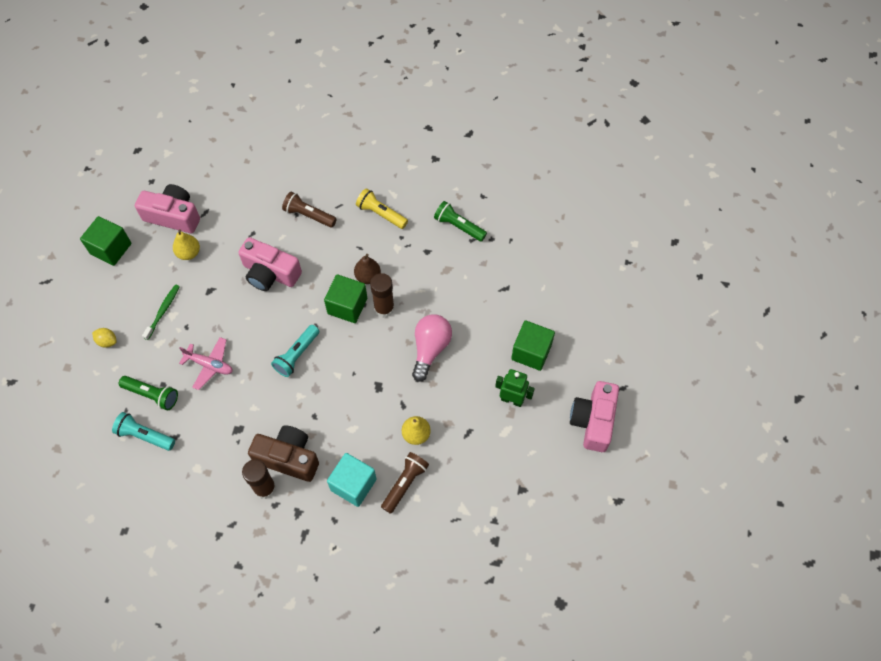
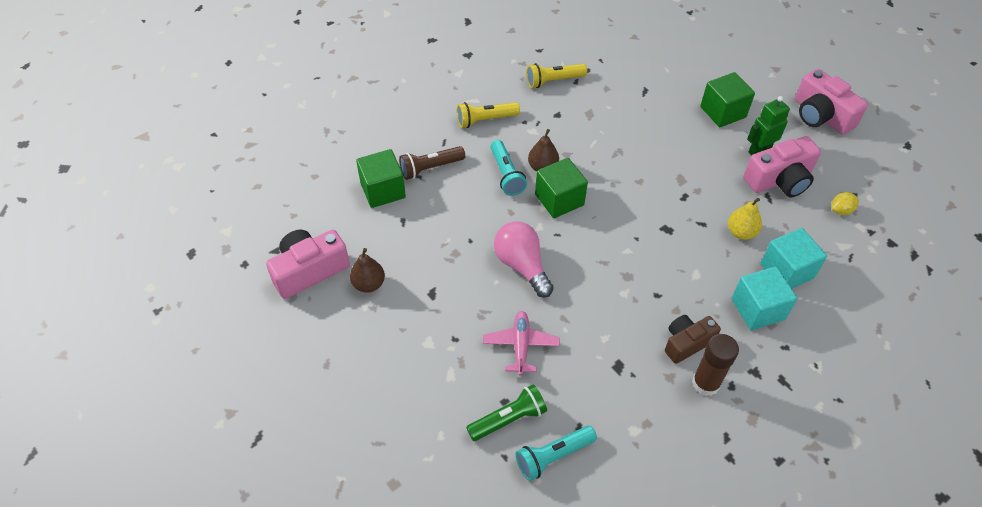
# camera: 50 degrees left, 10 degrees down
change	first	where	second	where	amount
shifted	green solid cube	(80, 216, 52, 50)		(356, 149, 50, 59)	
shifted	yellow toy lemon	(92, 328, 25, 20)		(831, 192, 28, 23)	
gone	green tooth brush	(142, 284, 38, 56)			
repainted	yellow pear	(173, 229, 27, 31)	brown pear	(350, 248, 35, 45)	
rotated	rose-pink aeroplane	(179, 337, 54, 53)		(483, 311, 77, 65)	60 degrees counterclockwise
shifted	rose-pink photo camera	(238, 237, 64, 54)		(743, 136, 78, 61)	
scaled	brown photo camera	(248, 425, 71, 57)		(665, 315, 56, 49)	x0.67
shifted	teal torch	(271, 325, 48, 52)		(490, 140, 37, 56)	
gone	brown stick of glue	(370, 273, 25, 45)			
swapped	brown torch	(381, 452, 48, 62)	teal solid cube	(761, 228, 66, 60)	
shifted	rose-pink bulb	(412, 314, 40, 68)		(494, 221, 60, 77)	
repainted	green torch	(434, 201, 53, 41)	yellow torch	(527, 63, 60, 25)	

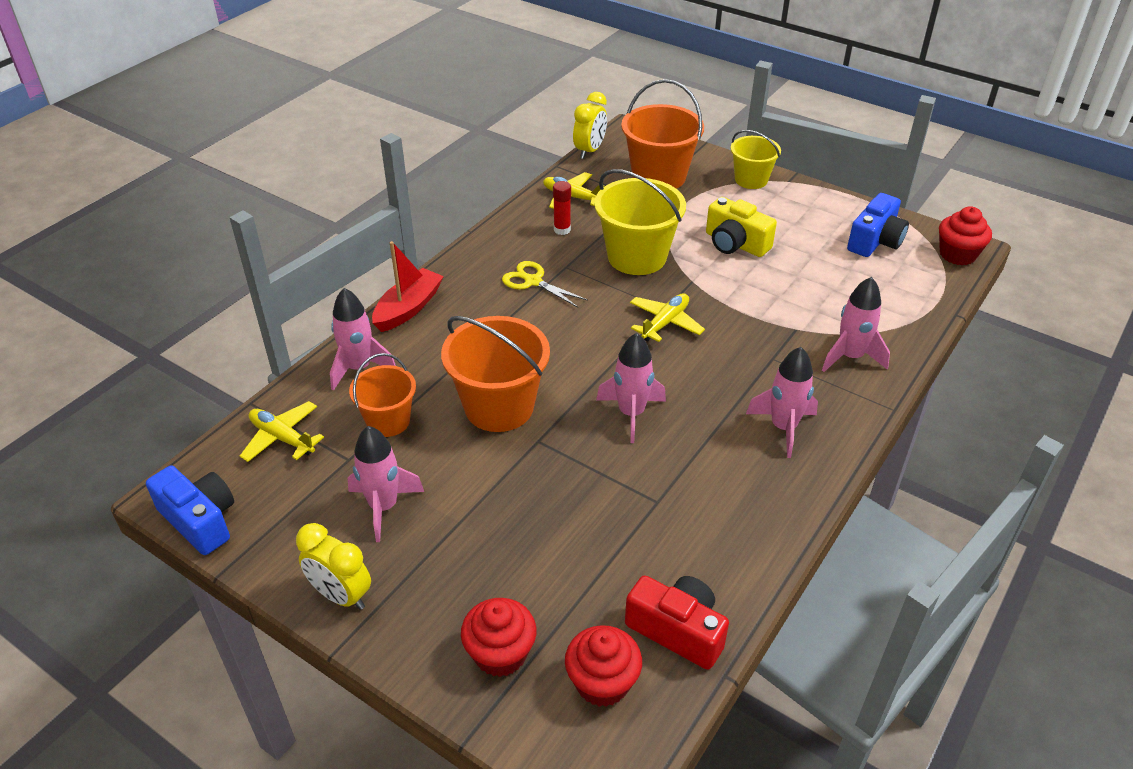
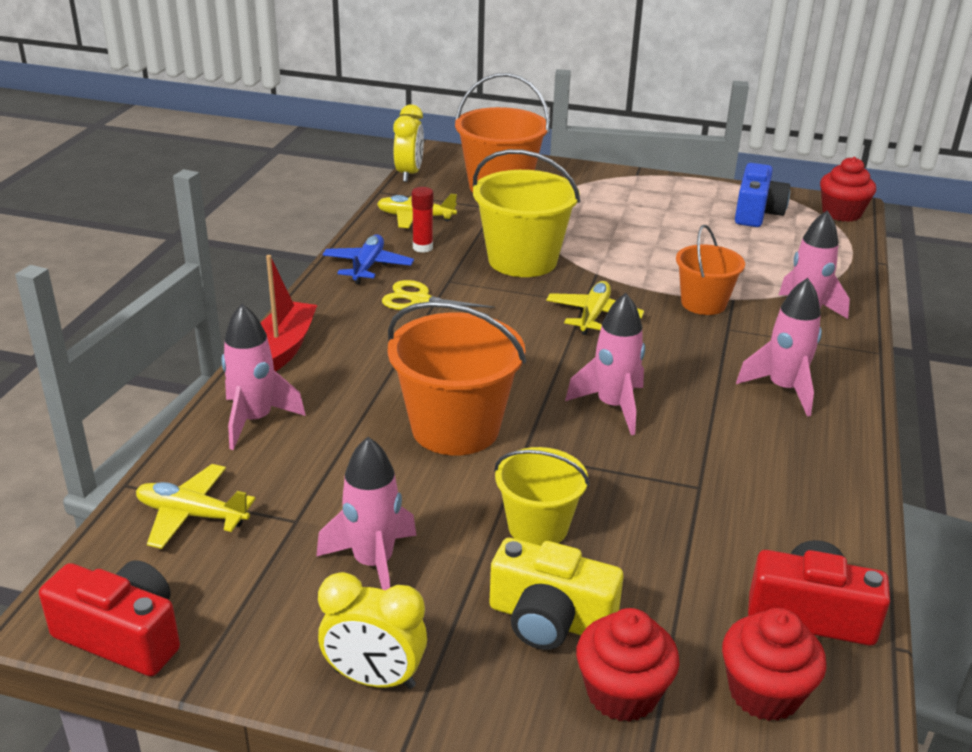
# camera: 20 degrees left, 10 degrees down
change	first	where	second	where	amount
repainted	royal blue photo camera	(146, 466, 88, 89)	red photo camera	(39, 560, 141, 116)	
shifted	bright orange sand bucket	(349, 353, 67, 84)		(676, 225, 69, 90)	
shifted	yellow photo camera	(706, 197, 71, 60)		(489, 538, 134, 112)	
shifted	yellow sand bucket	(731, 130, 50, 59)		(494, 447, 95, 99)	
new			royal blue aeroplane	(322, 234, 92, 50)	

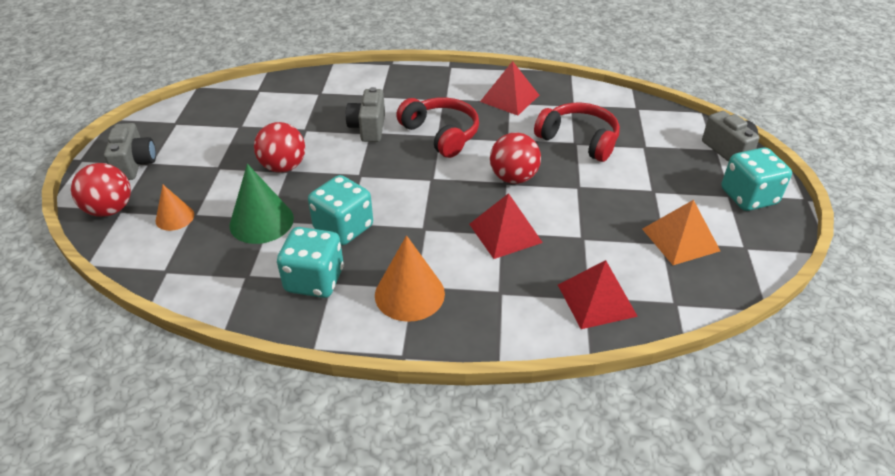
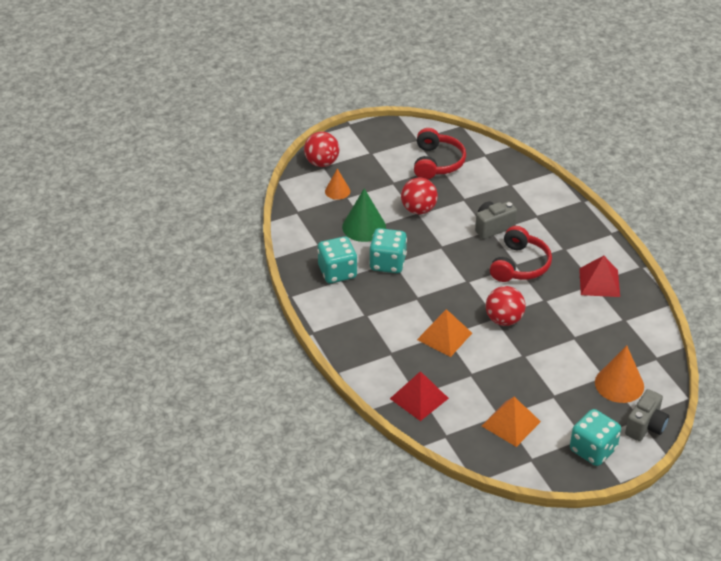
# camera: 60 degrees right, 0 degrees up
change	first	where	second	where	amount
gone	ash-grey photo camera	(104, 123, 52, 57)			
shifted	bright orange solid cone	(375, 235, 70, 87)		(595, 345, 49, 58)	
repainted	red pyramid shape	(469, 193, 74, 66)	bright orange pyramid shape	(417, 309, 55, 48)	
shifted	red over-ear headphones	(534, 103, 86, 59)		(414, 128, 52, 51)	

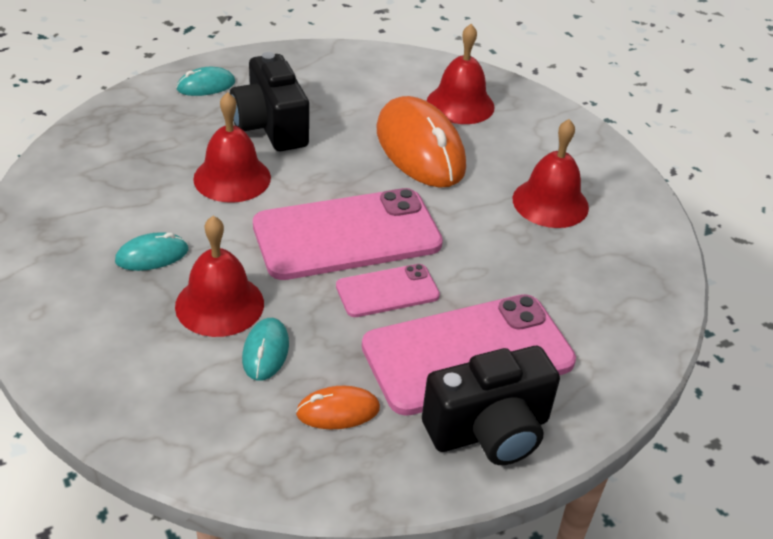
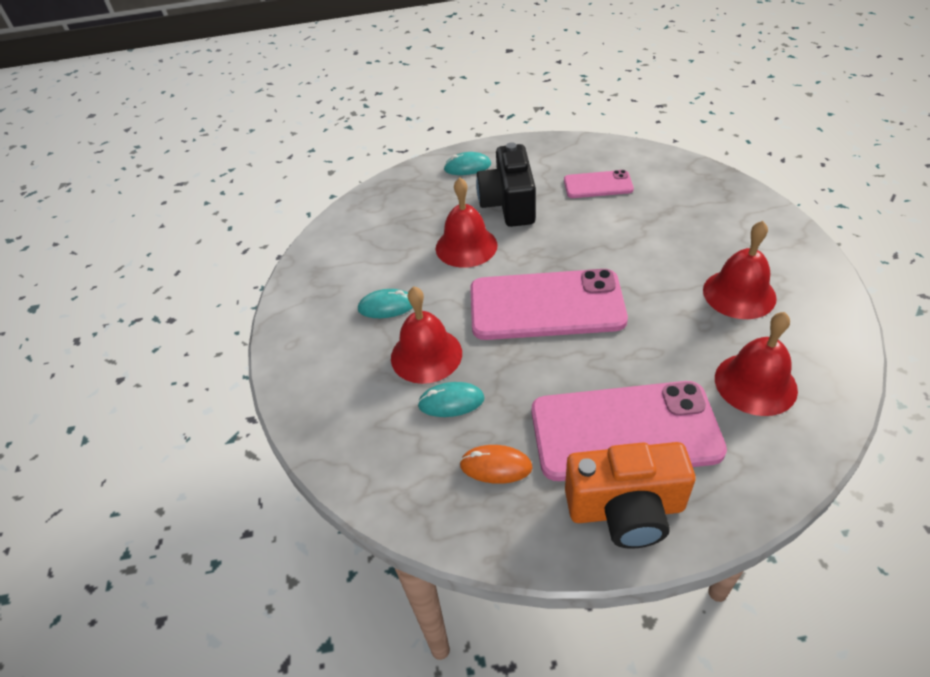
# camera: 25 degrees right, 5 degrees up
change	first	where	second	where	amount
rotated	teal mouse	(242, 318, 47, 63)		(417, 382, 67, 35)	60 degrees clockwise
shifted	rose-pink phone	(336, 264, 104, 53)		(564, 170, 70, 28)	
gone	bright orange mouse	(377, 96, 89, 92)			
repainted	jet-black photo camera	(422, 346, 138, 119)	bright orange photo camera	(565, 442, 131, 107)	
shifted	red school bell	(427, 24, 68, 100)		(715, 312, 83, 104)	

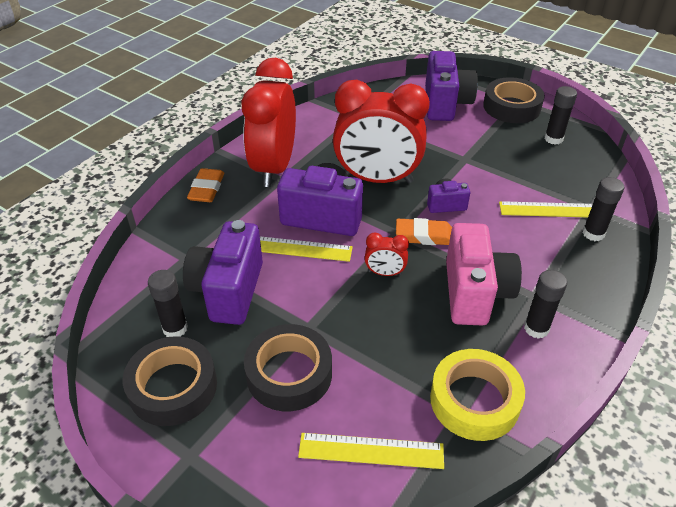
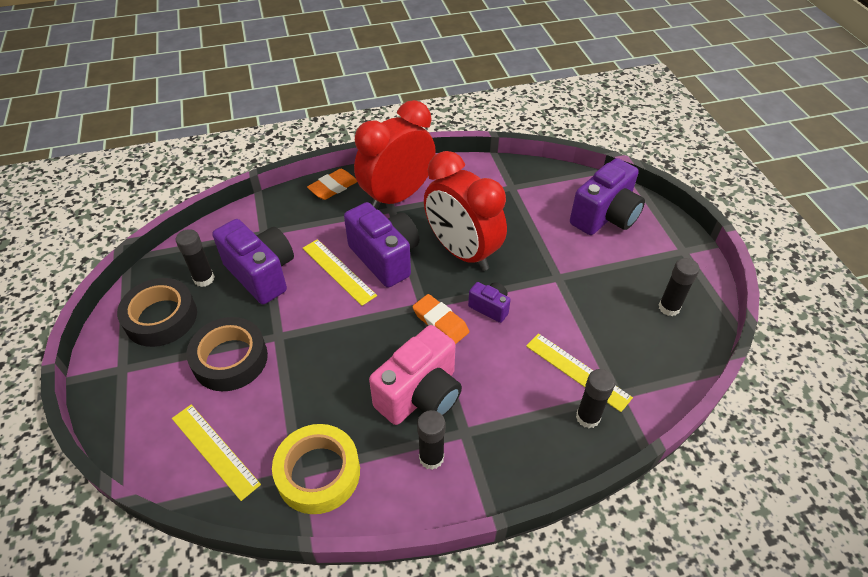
# camera: 40 degrees right, 5 degrees up
change	first	where	second	where	amount
rotated	royal purple photo camera	(183, 220, 80, 105)		(212, 219, 82, 85)	90 degrees clockwise
gone	red bedside clock	(365, 232, 44, 44)			
gone	jet-black roll of tape	(483, 77, 62, 46)			

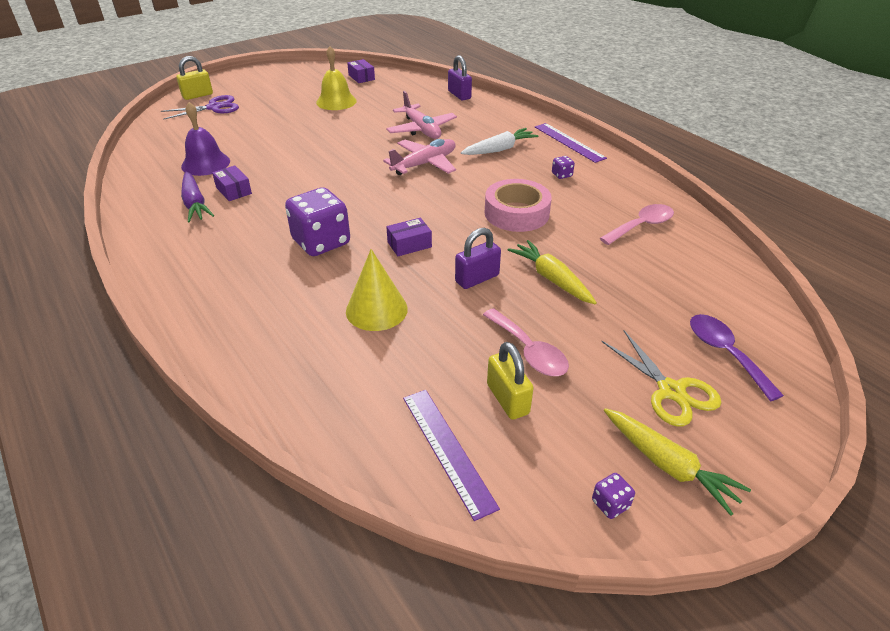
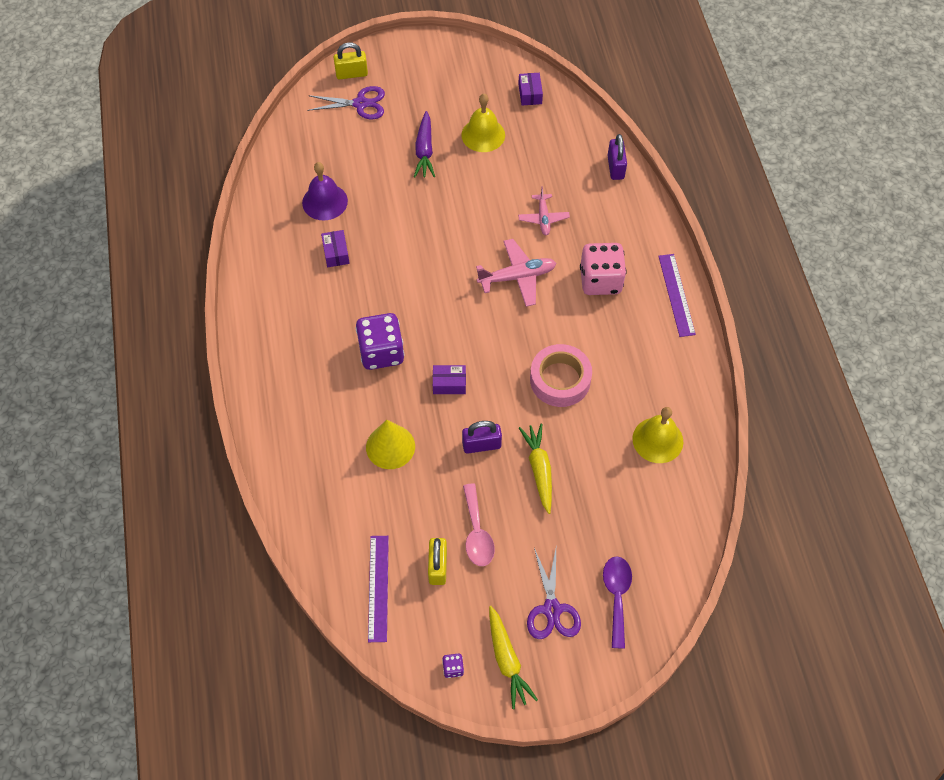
# camera: 25 degrees right, 20 degrees up
change	first	where	second	where	amount
shifted	royal purple root vegetable	(181, 171, 33, 51)		(414, 111, 21, 66)	
scaled	rose-pink aeroplane	(386, 91, 71, 48)		(518, 186, 52, 49)	x0.65
swapped	pure white root vegetable	(461, 128, 78, 27)	rose-pink game die	(580, 243, 46, 52)	
gone	royal purple game die	(552, 156, 23, 23)			
swapped	rose-pink spoon	(600, 204, 74, 41)	yellow school bell	(632, 407, 51, 56)	
repainted	yellow shears	(601, 330, 120, 97)	royal purple shears	(527, 548, 54, 91)	

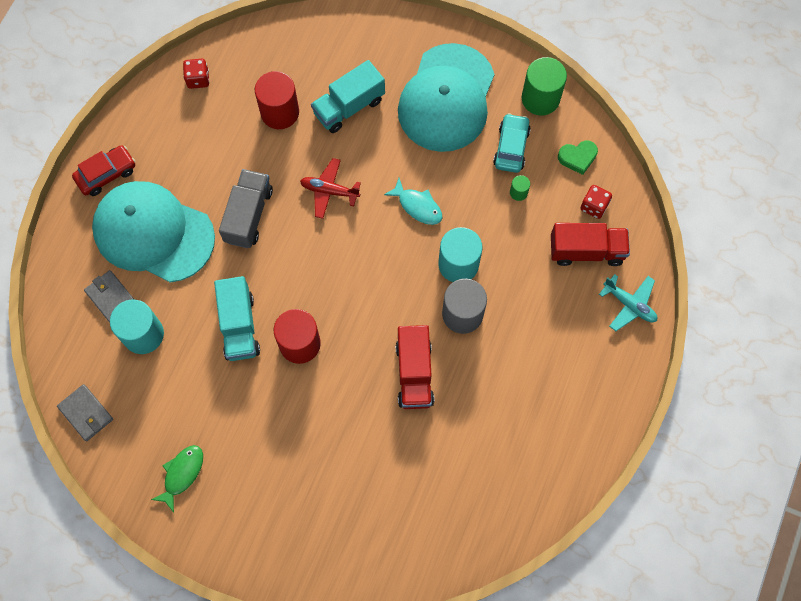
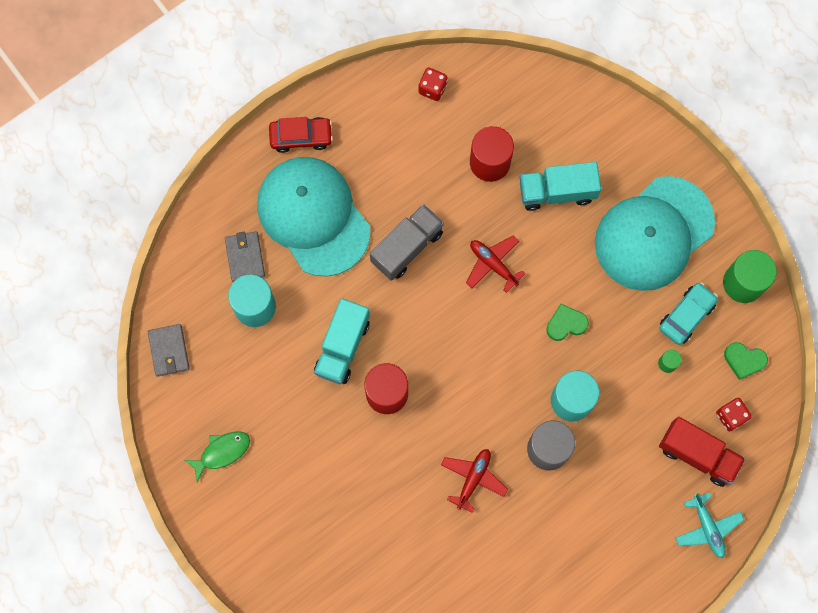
# camera: 30 degrees right, 5 degrees up
change	first	where	second	where	amount
swapped	teal toy fish	(384, 178, 58, 47)	green love heart	(546, 304, 43, 37)	
swapped	red toy truck	(395, 325, 39, 84)	red aeroplane	(441, 449, 67, 64)	

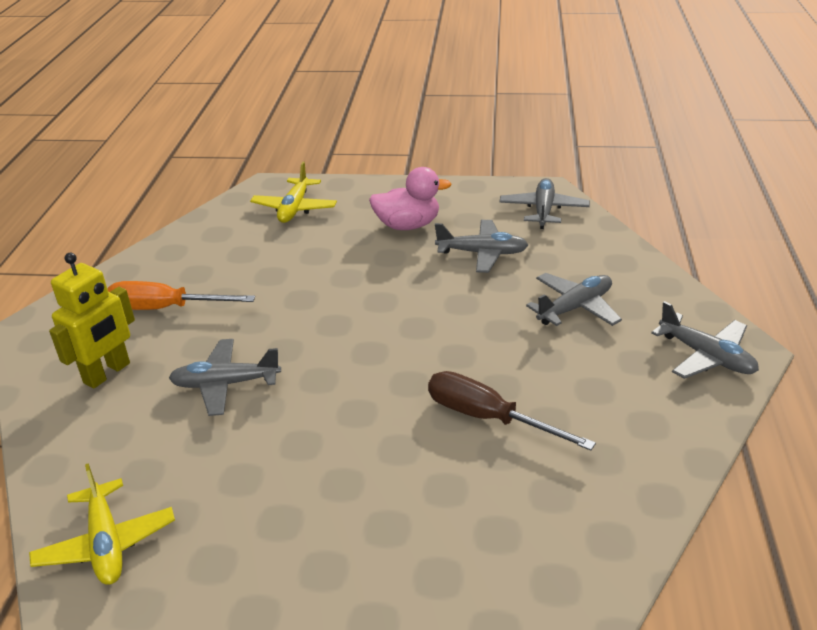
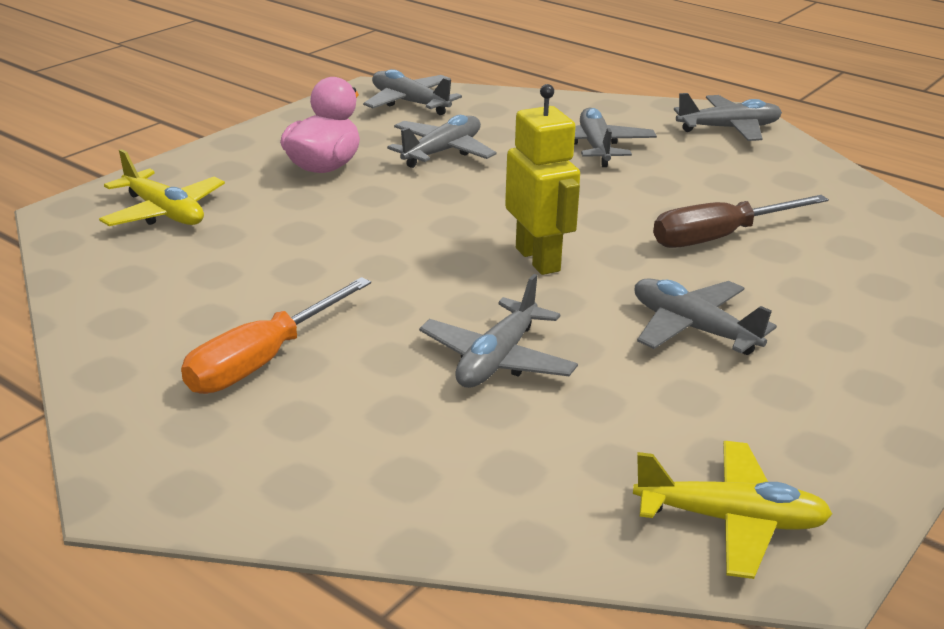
# camera: 60 degrees left, 5 degrees down
change	first	where	second	where	amount
shifted	yellow robot figure	(49, 253, 86, 136)		(505, 84, 75, 191)	
new			ash-grey aeroplane	(635, 278, 142, 77)	

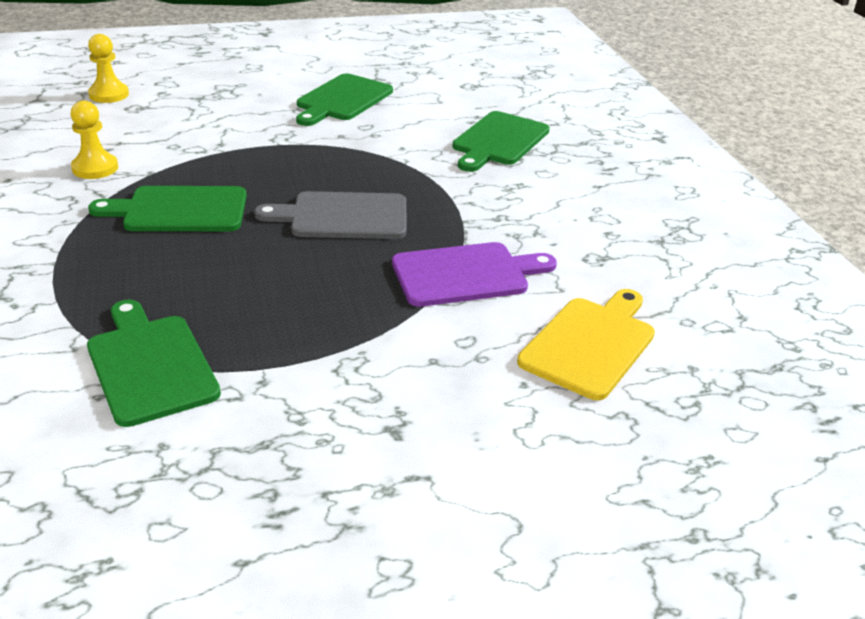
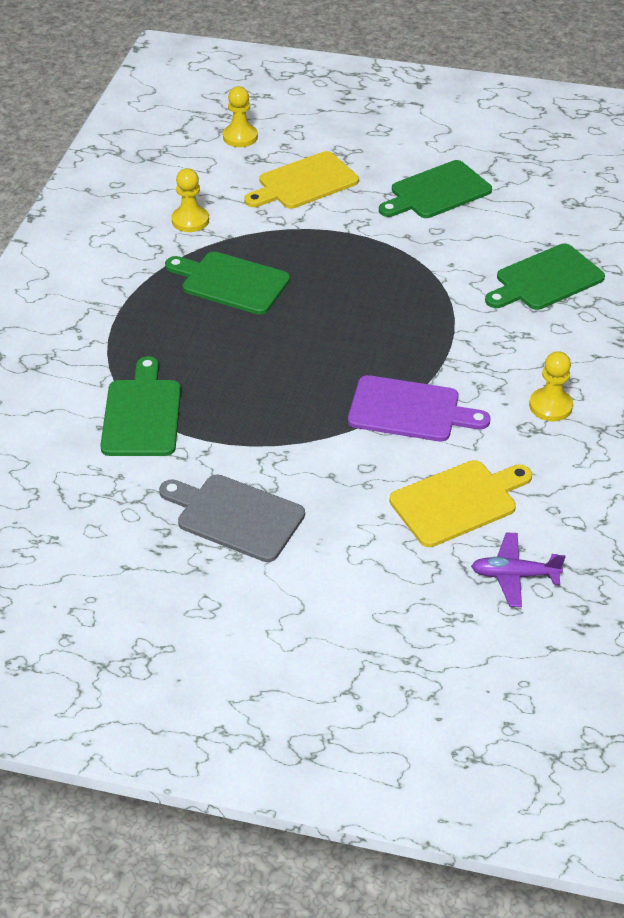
# camera: 30 degrees right, 10 degrees up
change	first	where	second	where	amount
shifted	ash-grey cutting board	(254, 191, 152, 48)		(159, 474, 146, 88)	
new			yellow cutting board	(244, 151, 115, 58)	
new			royal purple aeroplane	(471, 532, 94, 75)	
new			yellow pawn	(529, 351, 44, 70)	

